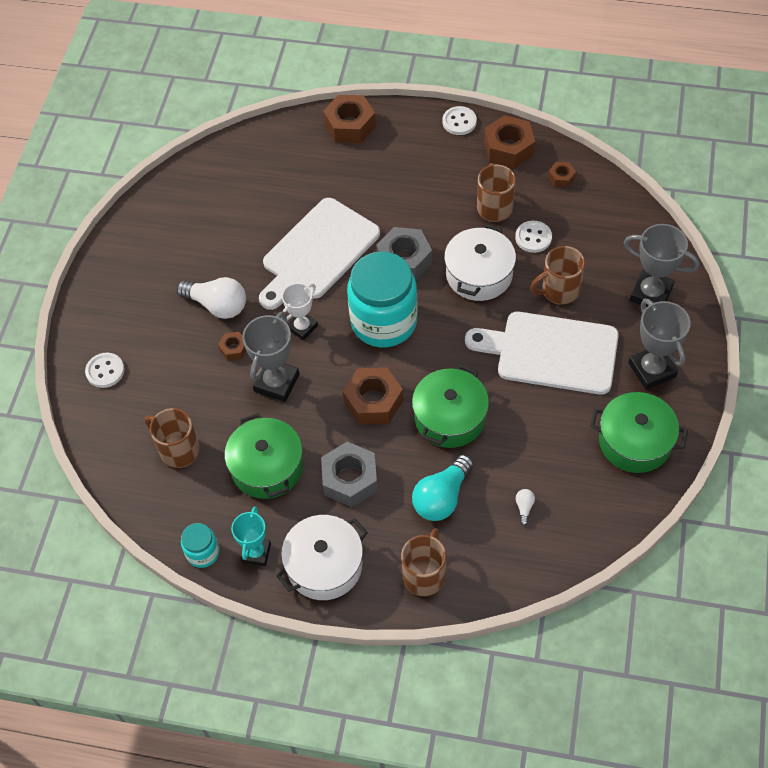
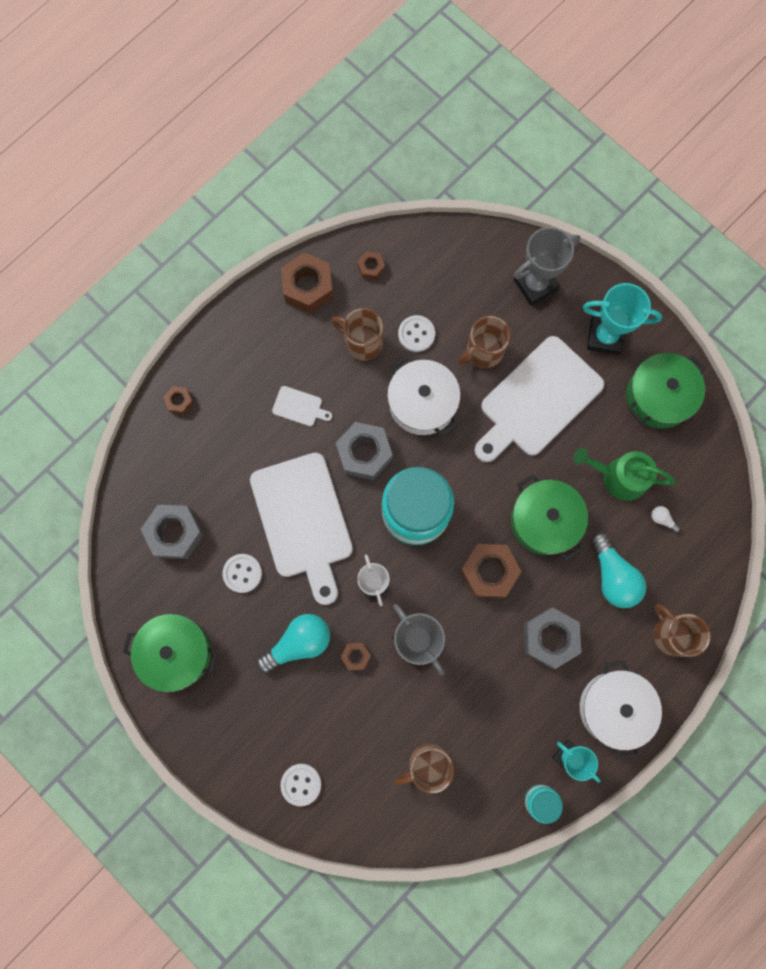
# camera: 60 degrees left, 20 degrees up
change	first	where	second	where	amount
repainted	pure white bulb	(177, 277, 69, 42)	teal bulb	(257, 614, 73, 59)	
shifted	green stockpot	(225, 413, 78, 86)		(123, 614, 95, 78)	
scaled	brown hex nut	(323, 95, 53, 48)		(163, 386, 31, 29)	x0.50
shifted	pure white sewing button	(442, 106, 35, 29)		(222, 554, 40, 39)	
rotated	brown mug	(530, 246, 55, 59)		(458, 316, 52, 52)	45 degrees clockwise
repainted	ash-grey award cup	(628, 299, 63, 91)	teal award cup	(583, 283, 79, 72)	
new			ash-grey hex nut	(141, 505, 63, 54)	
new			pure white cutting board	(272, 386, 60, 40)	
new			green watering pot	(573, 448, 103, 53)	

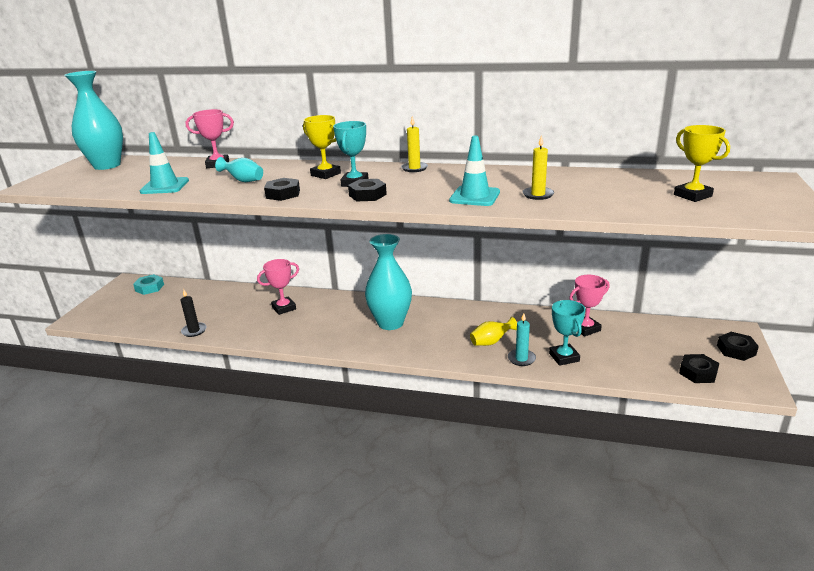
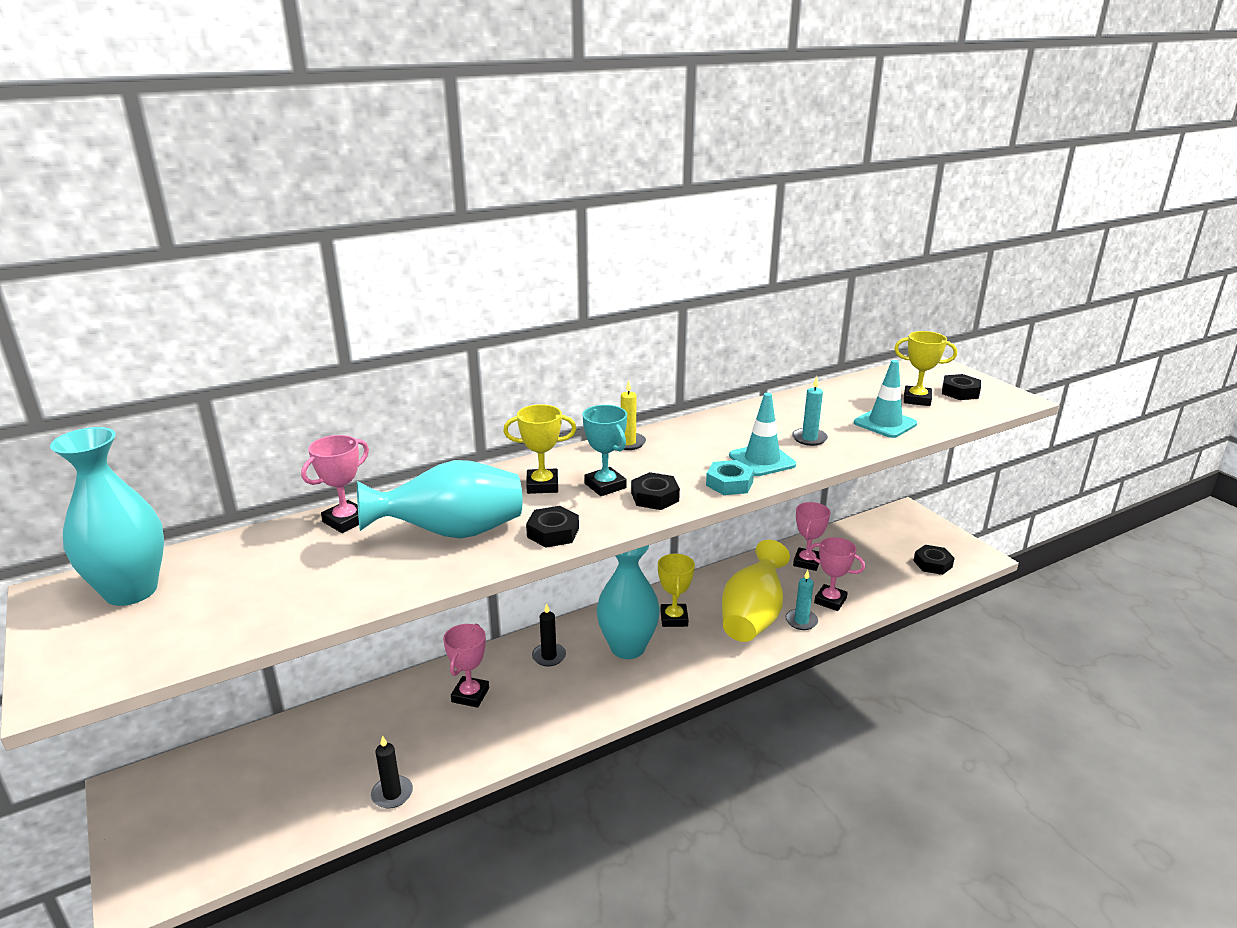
# camera: 45 degrees left, 0 degrees up
change	first	where	second	where	amount
shifted	teal hex nut	(133, 274, 31, 21)		(706, 460, 48, 35)	
shifted	teal traffic cone	(140, 132, 49, 62)		(854, 360, 63, 78)	
scaled	teal flower vase	(215, 157, 48, 25)		(357, 460, 165, 79)	x2.08
scaled	yellow flower vase	(470, 317, 47, 29)		(722, 540, 68, 102)	x2.08
repainted	yellow candle	(523, 135, 31, 65)	teal candle	(792, 376, 36, 70)	
repainted	teal award cup	(549, 300, 36, 66)	rose-pink award cup	(808, 537, 57, 74)	
shifted	jet-black hex nut	(717, 332, 42, 29)		(942, 374, 39, 26)	
new			jet-black candle	(532, 603, 34, 63)	
new			yellow award cup	(658, 553, 37, 74)	

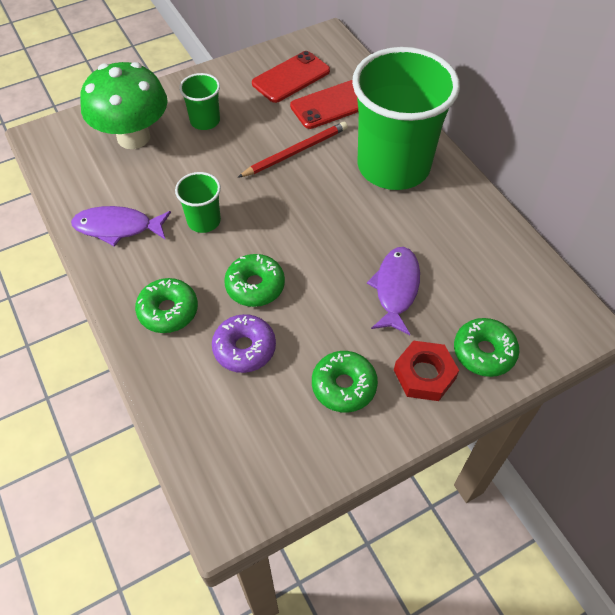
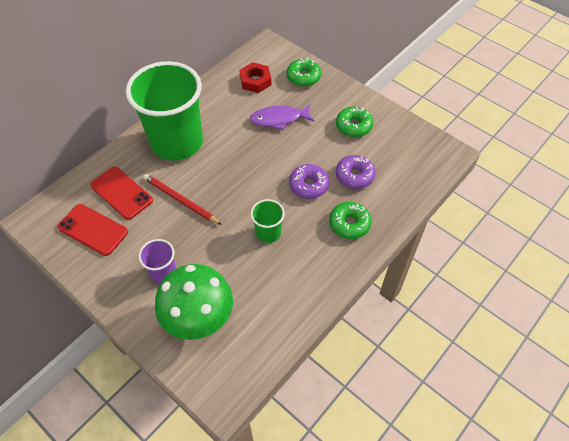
# camera: 110 degrees left, 0 degrees up
change	first	where	second	where	amount
gone	royal purple toy fish	(71, 206, 100, 41)			
repainted	green cup	(179, 73, 41, 57)	royal purple cup	(139, 239, 37, 45)	
repainted	green donut	(224, 254, 61, 53)	royal purple donut	(289, 164, 40, 35)	
shifted	red hex nut	(394, 340, 65, 61)		(239, 62, 32, 31)	

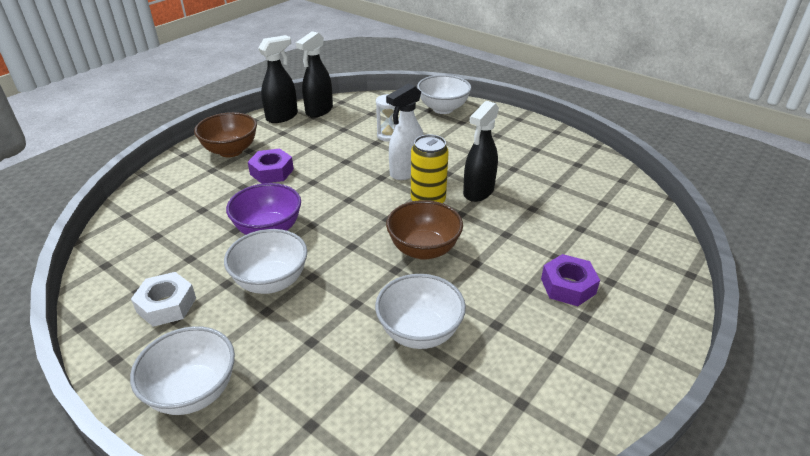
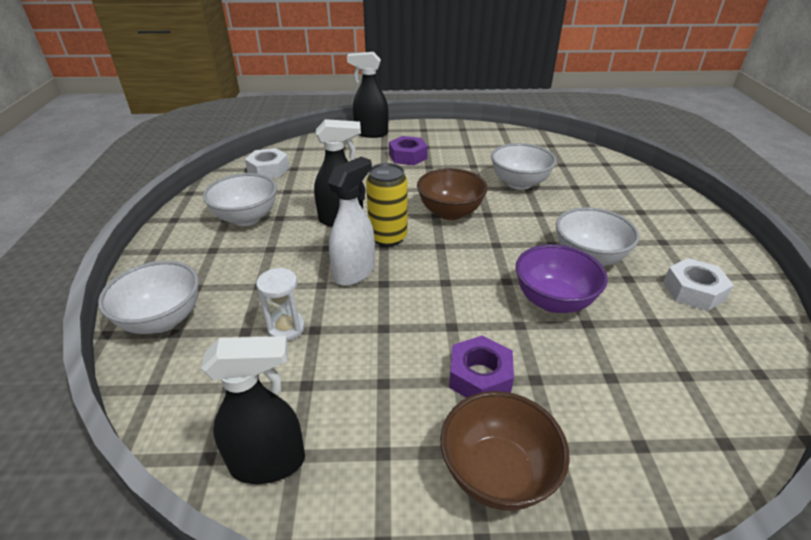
# camera: 130 degrees left, 0 degrees up
change	first	where	second	where	amount
shifted	pure white bowl	(130, 326, 105, 89)		(203, 173, 74, 53)	
shifted	jet-black spray bottle	(258, 35, 40, 88)		(347, 52, 41, 86)	
rotated	pure white spray bottle	(386, 83, 38, 97)		(328, 157, 47, 129)	60 degrees counterclockwise
new			pure white hex nut	(245, 148, 44, 30)	

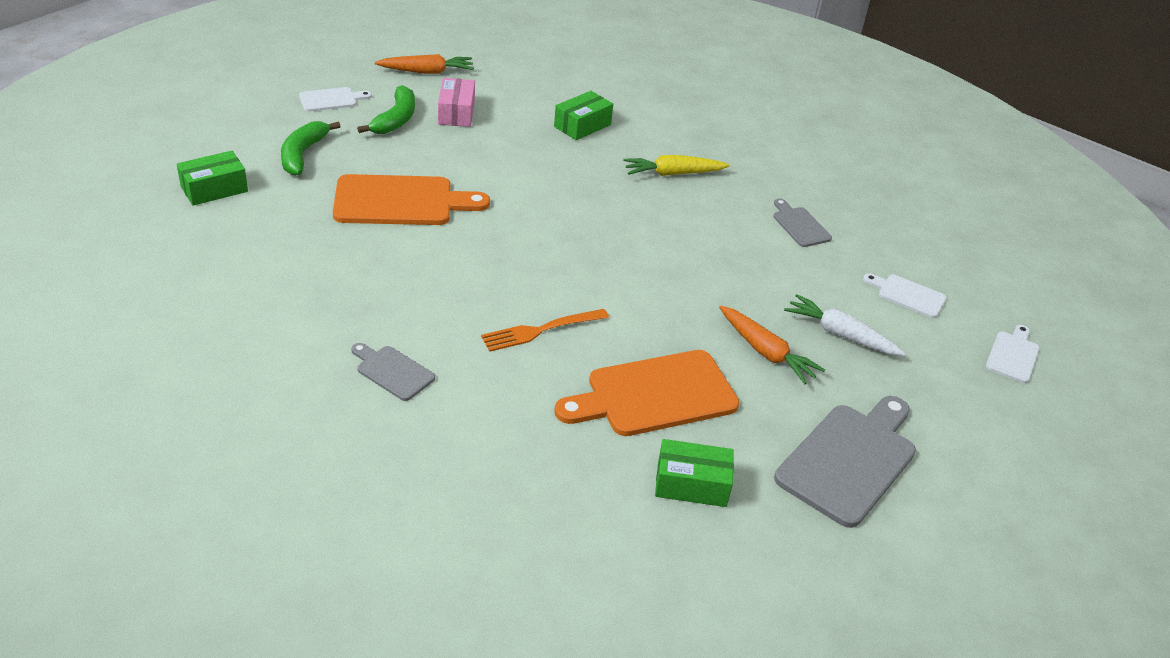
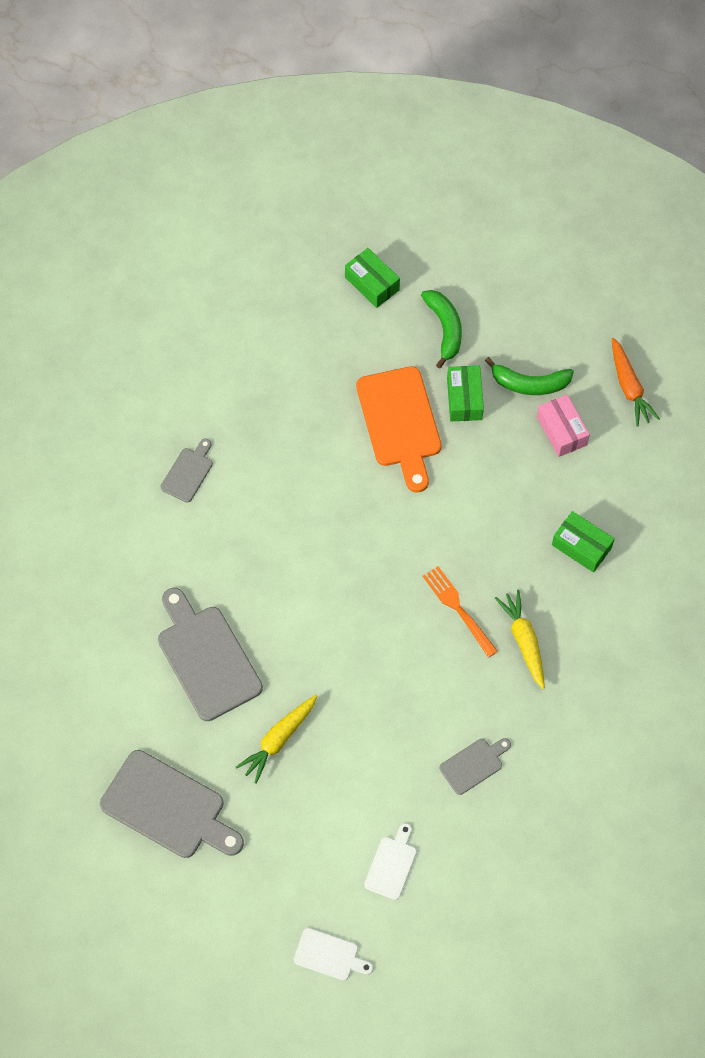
# camera: 85 degrees right, 25 degrees up
change	first	where	second	where	amount
rotated	green banana	(281, 121, 60, 55)		(421, 290, 41, 78)	75 degrees clockwise
gone	pure white cutting board	(299, 87, 73, 25)			
rotated	rose-pink parcel	(438, 78, 37, 49)		(537, 395, 53, 62)	75 degrees clockwise
shifted	bright orange fork	(481, 309, 128, 43)		(423, 566, 75, 92)	
repainted	bright orange cutting board	(554, 350, 185, 86)	ash-grey cutting board	(158, 588, 105, 133)	
shifted	green parcel	(655, 439, 79, 68)		(447, 366, 37, 55)	
repainted	bright orange root vegetable	(719, 306, 106, 78)	yellow root vegetable	(236, 695, 81, 89)	
gone	pure white root vegetable	(784, 294, 122, 62)			

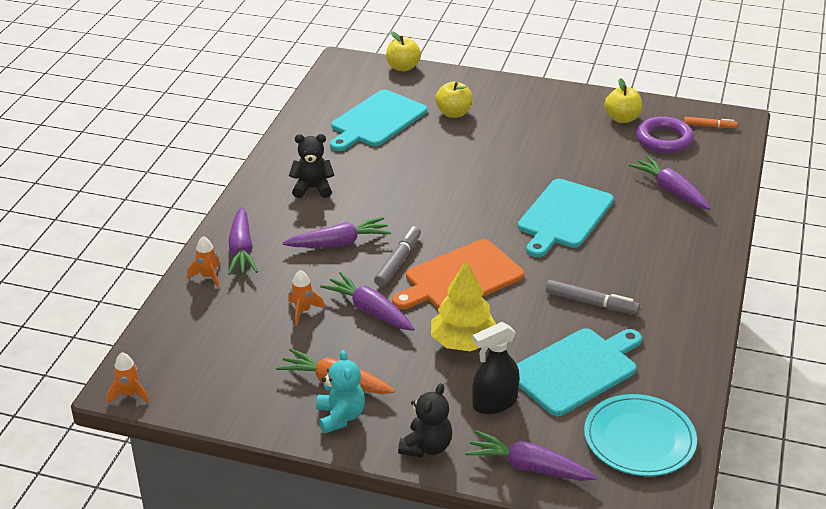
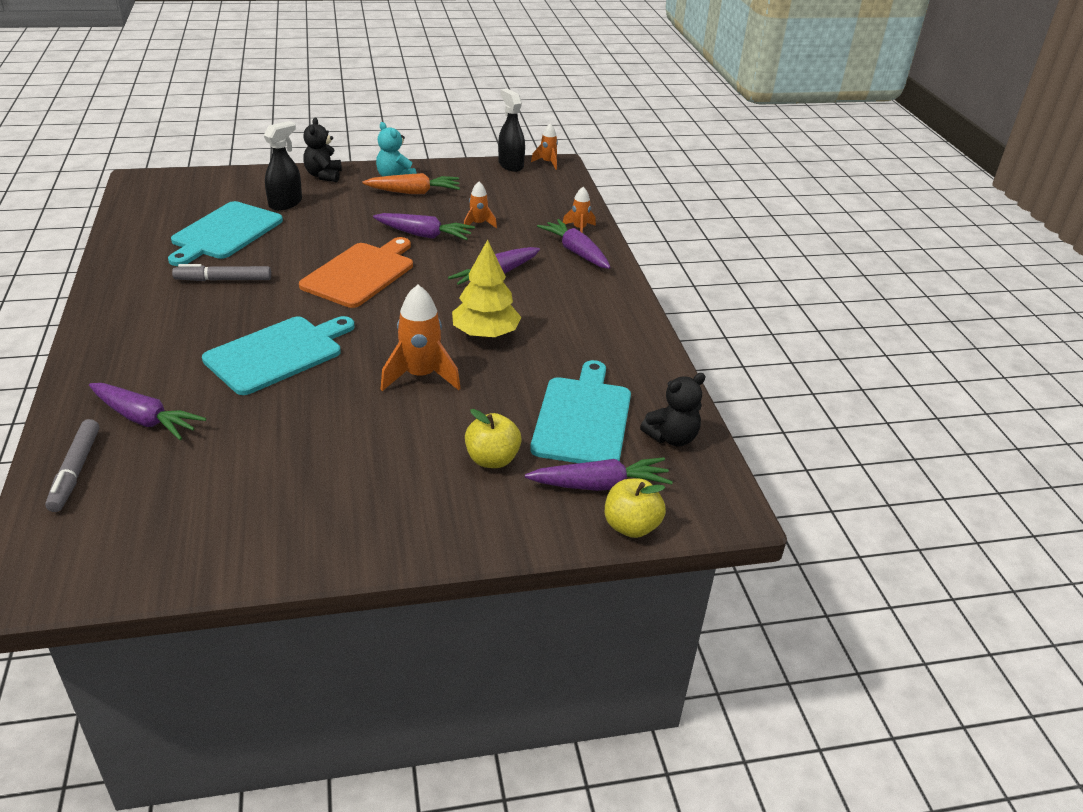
# camera: 150 degrees right, 0 degrees up
change	first	where	second	where	amount
shifted	jet-black stuffed bear	(289, 134, 45, 64)		(640, 373, 65, 73)	
shifted	ash-grey marker pen	(374, 226, 47, 61)		(45, 419, 54, 93)	
shifted	yellow tree	(431, 261, 65, 90)		(452, 240, 69, 98)	
shifted	royal purple root vegetable	(465, 430, 132, 51)		(525, 457, 148, 34)	
rotated	teal cutting board	(518, 179, 96, 78)		(202, 316, 153, 79)	45 degrees clockwise
gone	teal dinner plate	(584, 394, 113, 82)			
gone	yellow apple fruit	(605, 78, 37, 45)			
gone	royal purple hoop	(636, 116, 58, 37)			
gone	bright orange marker pen	(684, 117, 53, 11)			
new			bright orange rocket	(381, 285, 79, 106)	
new			jet-black spray bottle	(498, 89, 27, 83)	

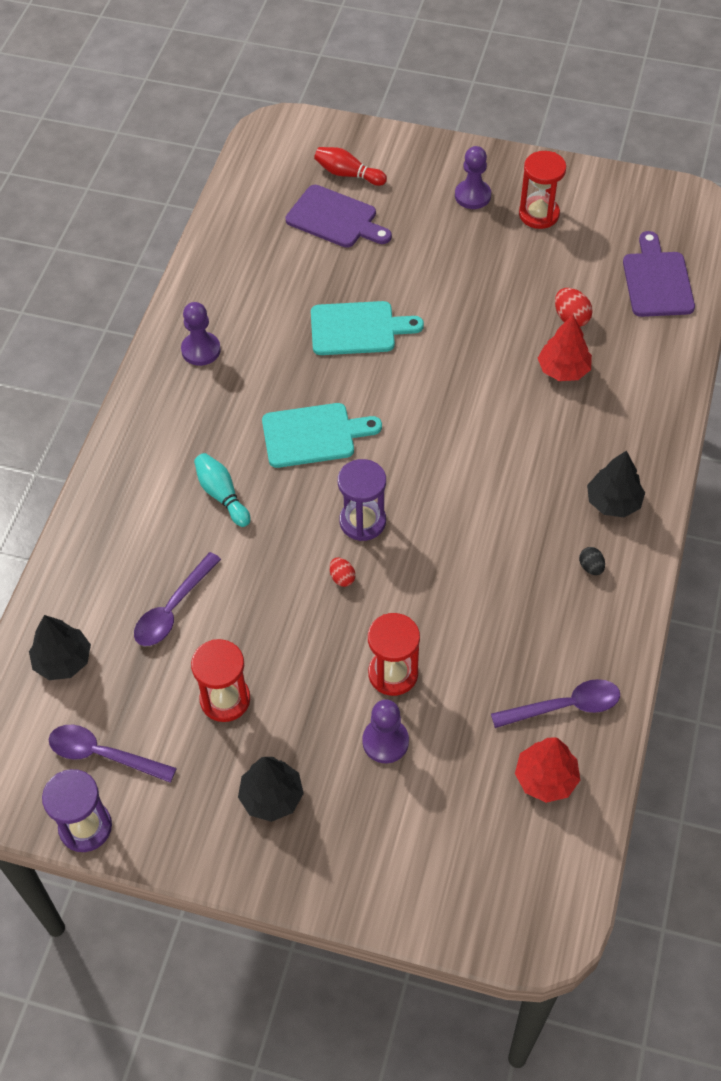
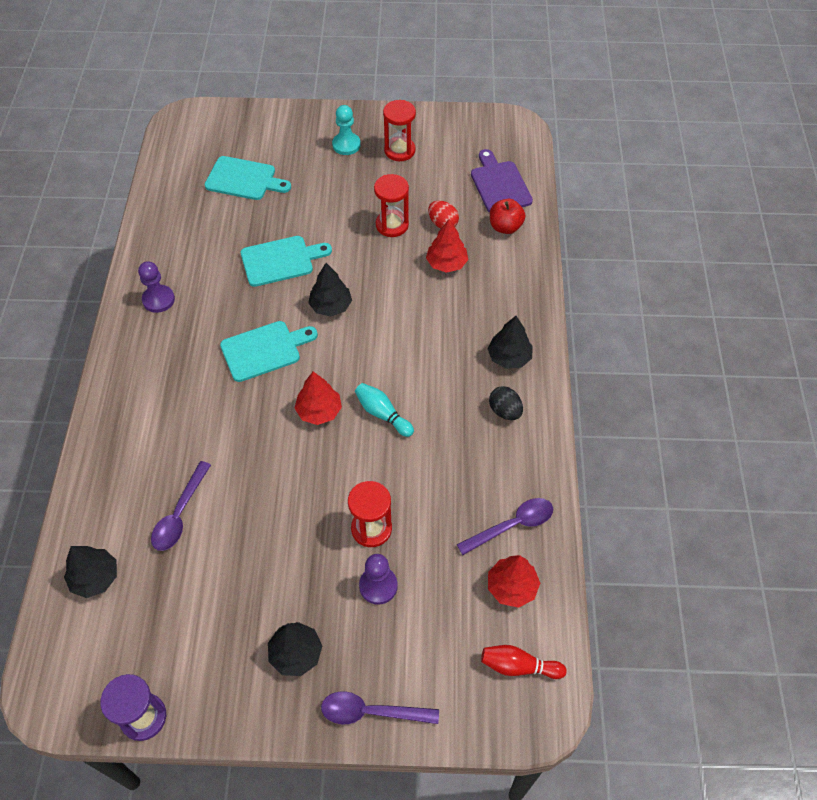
# camera: 15 degrees left, 0 degrees up
change	first	where	second	where	amount
shifted	royal purple spoon	(49, 725, 128, 58)		(321, 691, 118, 33)	
shifted	red sand timer	(191, 639, 59, 83)		(374, 174, 35, 63)	
shifted	teal skittle	(194, 453, 57, 74)		(355, 383, 59, 54)	
repainted	royal purple cutting board	(285, 185, 107, 63)	teal cutting board	(205, 156, 86, 44)	
shifted	red skittle	(314, 147, 73, 39)		(481, 645, 86, 34)	
gone	red egg shape	(330, 557, 25, 30)			
swapped	royal purple sand timer	(338, 459, 48, 82)	red tree	(294, 371, 48, 54)	
repainted	royal purple pawn	(455, 146, 36, 63)	teal pawn	(332, 105, 29, 50)	
scaled	jet-black egg shape	(579, 547, 26, 28)		(489, 386, 34, 34)	x1.56
new			jet-black tree	(308, 263, 44, 54)	
new			red apple fruit	(490, 199, 35, 35)	

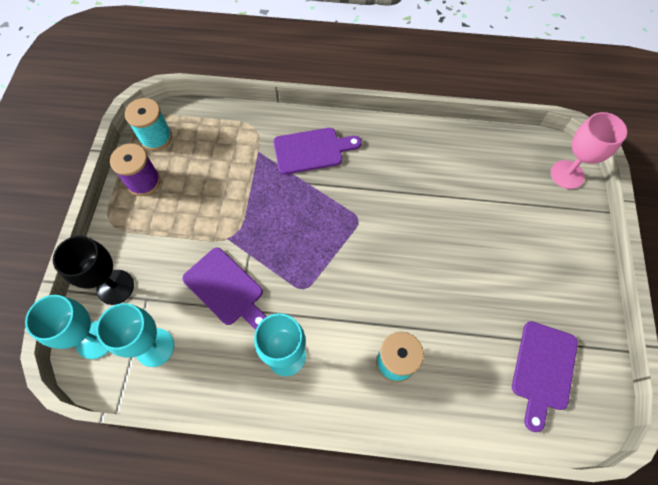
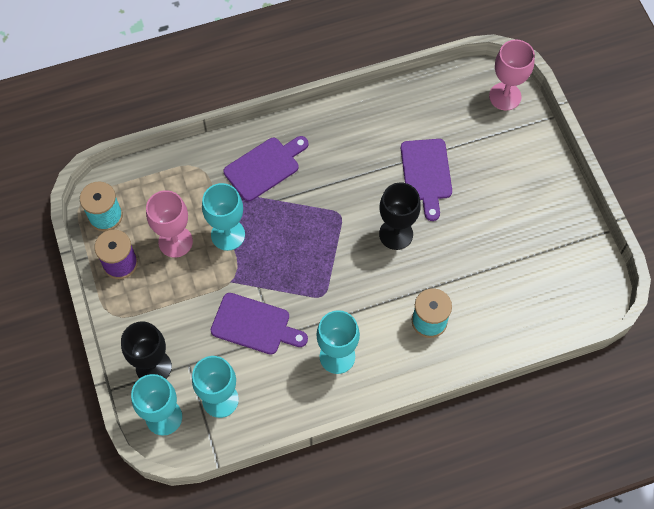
# camera: 25 degrees left, 0 degrees up
change	first	where	second	where	amount
shifted	royal purple cutting board	(512, 321, 66, 111)		(401, 139, 51, 82)	
new			rose-pink chalice	(146, 190, 47, 68)	
new			teal chalice	(202, 183, 43, 68)	
new			jet-black chalice	(379, 182, 42, 68)	

